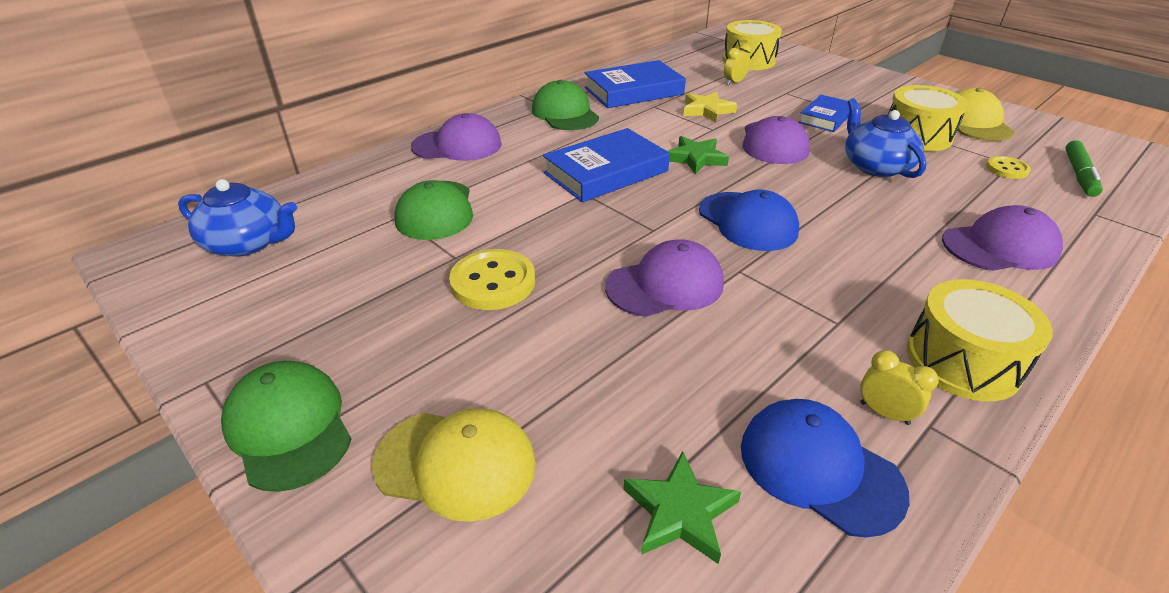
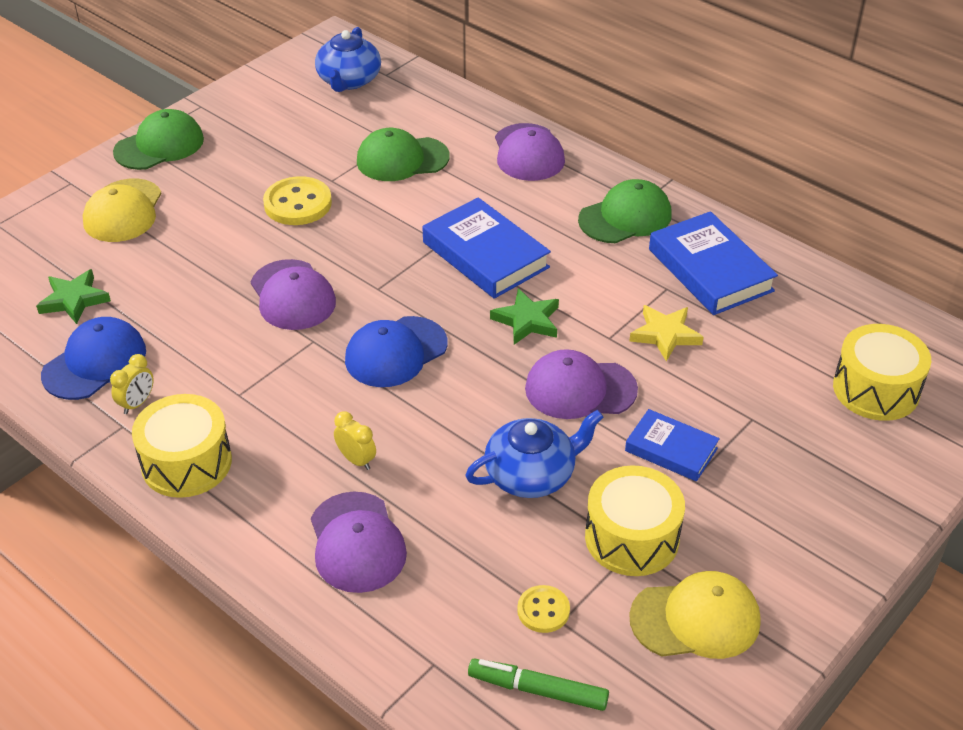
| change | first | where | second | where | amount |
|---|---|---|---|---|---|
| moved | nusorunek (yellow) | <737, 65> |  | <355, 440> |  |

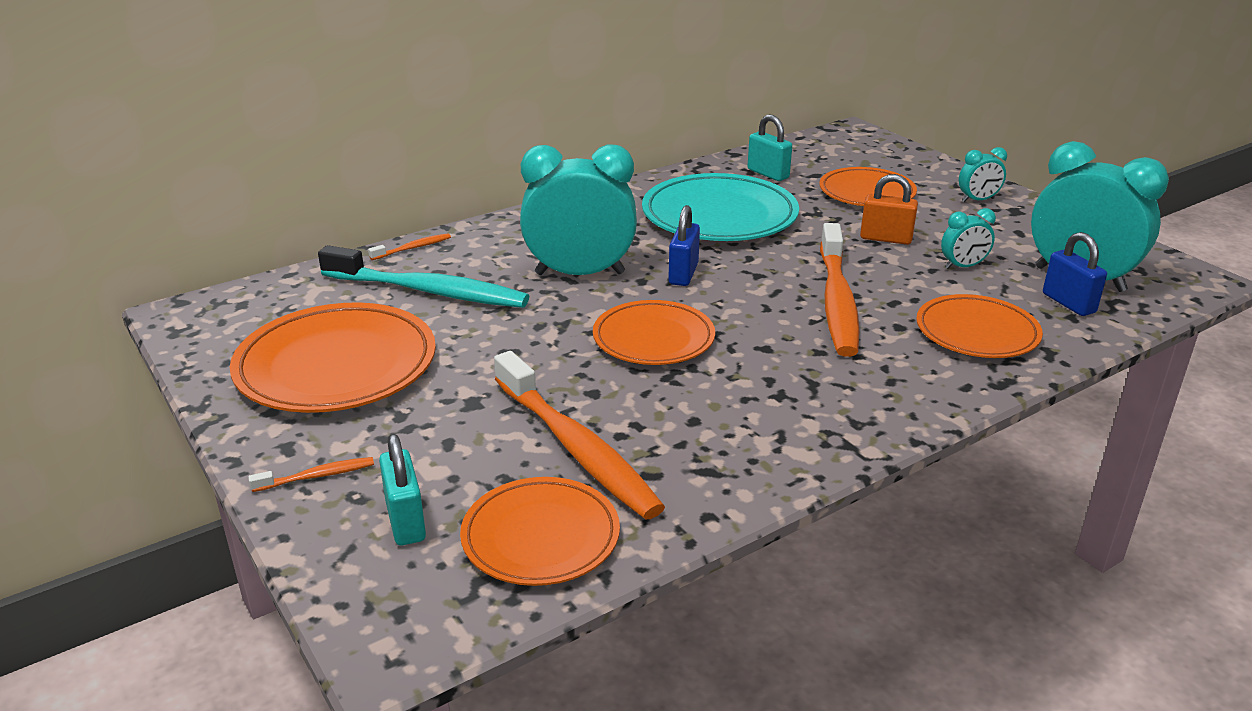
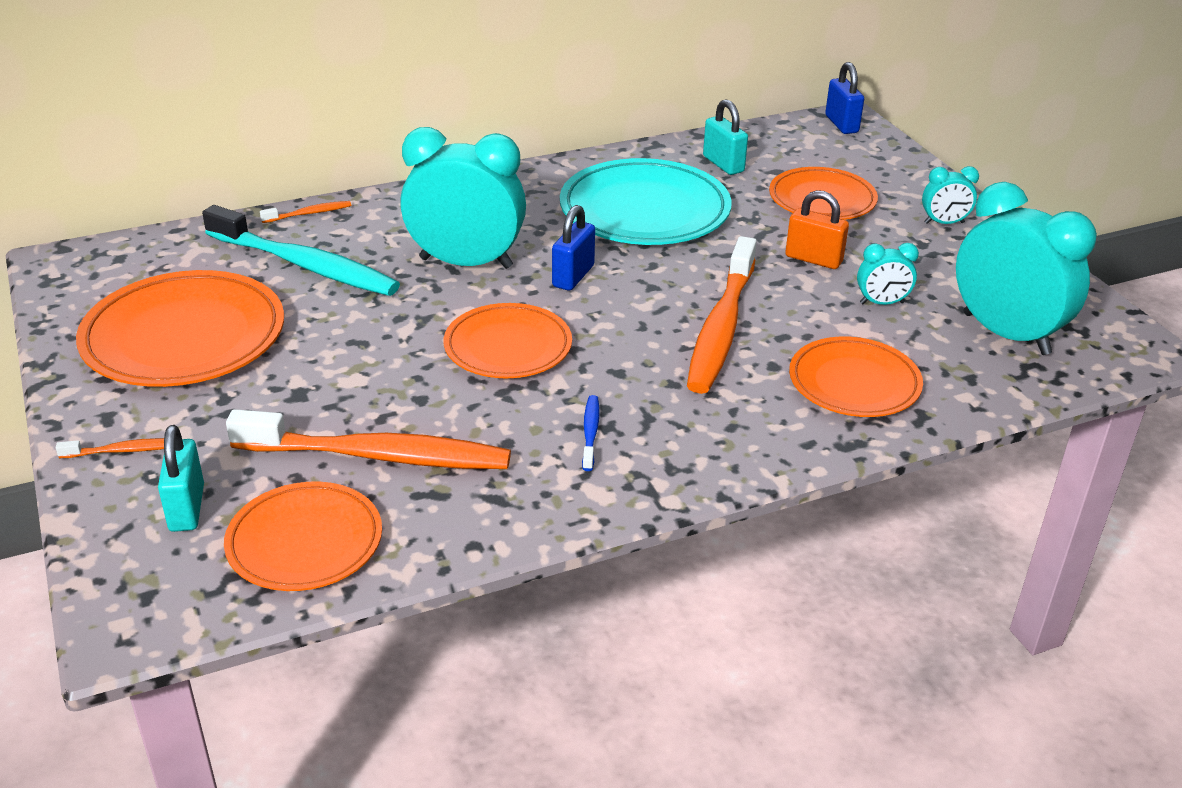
| change | first | where | second | where | amount |
|---|---|---|---|---|---|
| added |  |  | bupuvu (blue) | <590, 433> |  |
| moved | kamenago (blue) | <1075, 274> |  | <844, 98> |  |
| turned | bupuvu (orange) | <579, 435> |  | <368, 439> | 60 degrees counterclockwise |

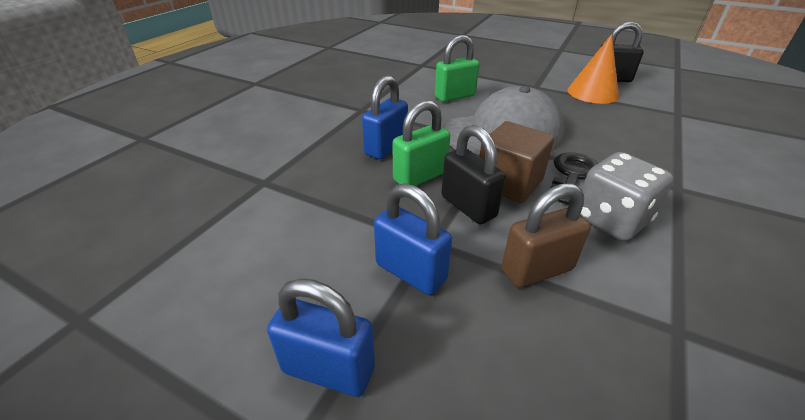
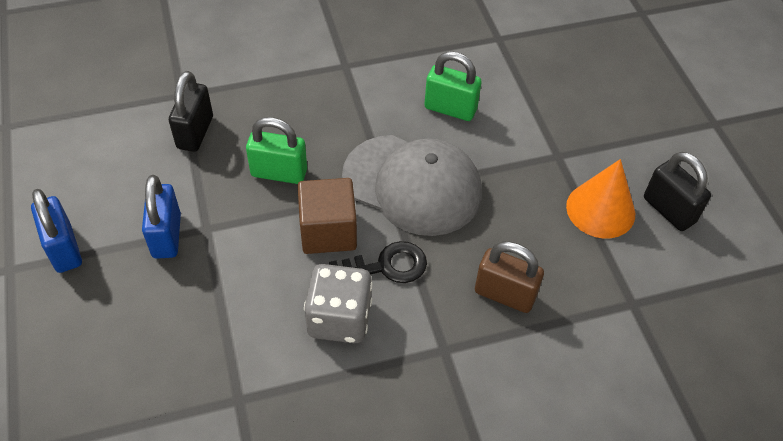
| change | first | where | second | where | amount |
|---|---|---|---|---|---|
| removed | kamenago (blue) | <385, 117> |  |  |  |
| moved | kamenago (black) | <473, 174> |  | <191, 111> |  |
| moved | kamenago (brown) | <546, 235> |  | <509, 277> |  |

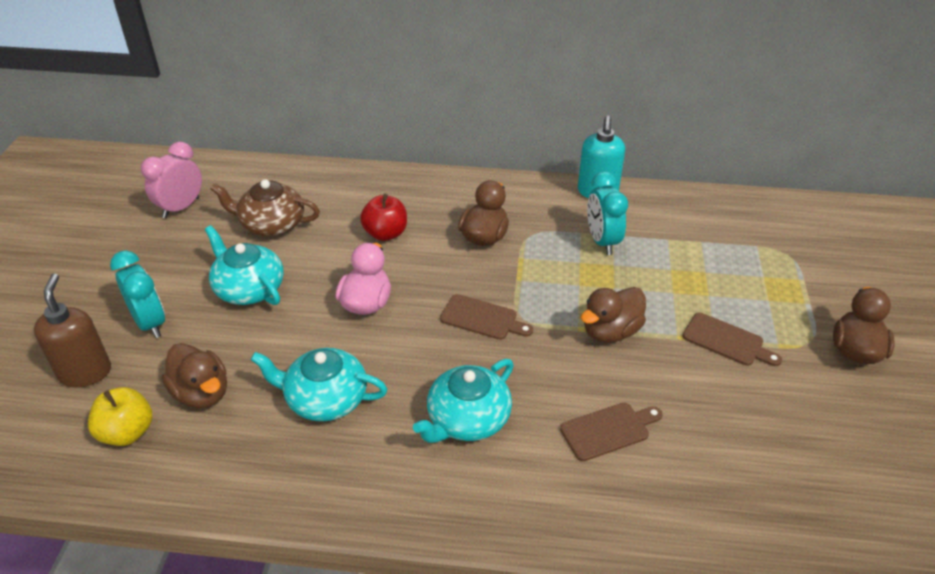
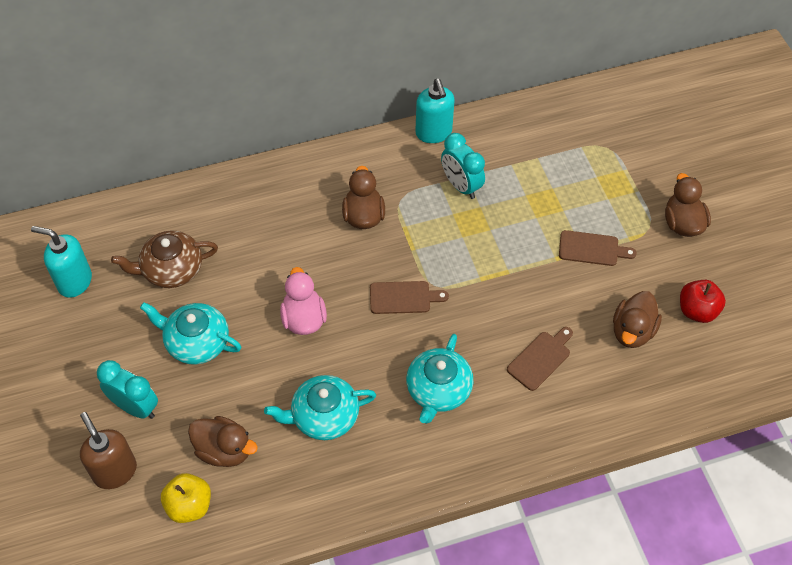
| change | first | where | second | where | amount |
|---|---|---|---|---|---|
| moved | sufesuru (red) | <383, 217> |  | <703, 301> |  |
| moved | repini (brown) | <613, 315> |  | <637, 319> |  |
| replaced | nusorunek (pink) | <171, 180> | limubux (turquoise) | <61, 262> |  |

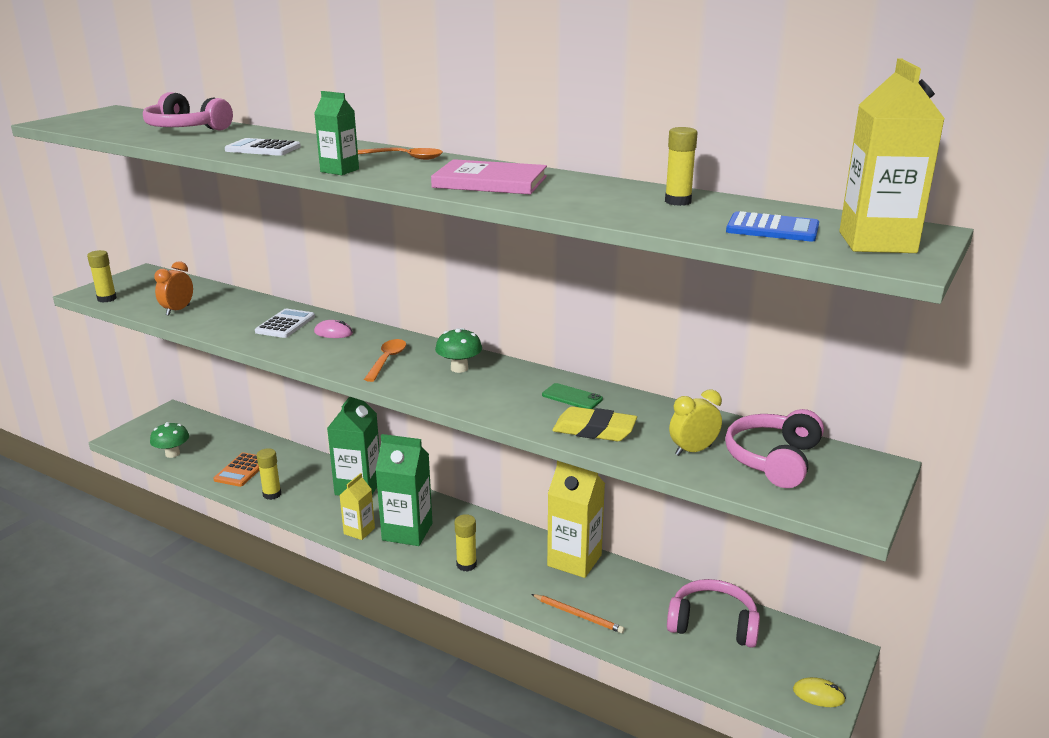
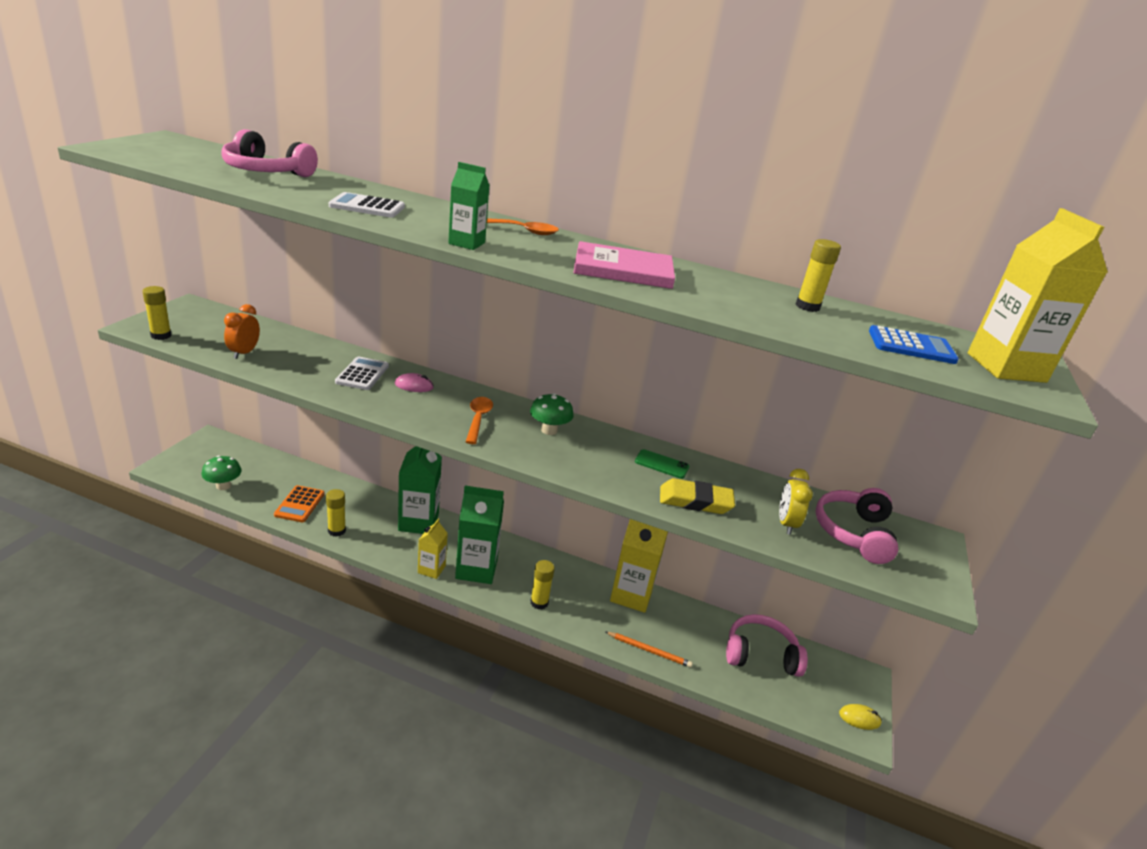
| change | first | where | second | where | amount |
|---|---|---|---|---|---|
| turned | nusorunek (yellow) | <695, 422> |  | <796, 502> | 45 degrees counterclockwise |

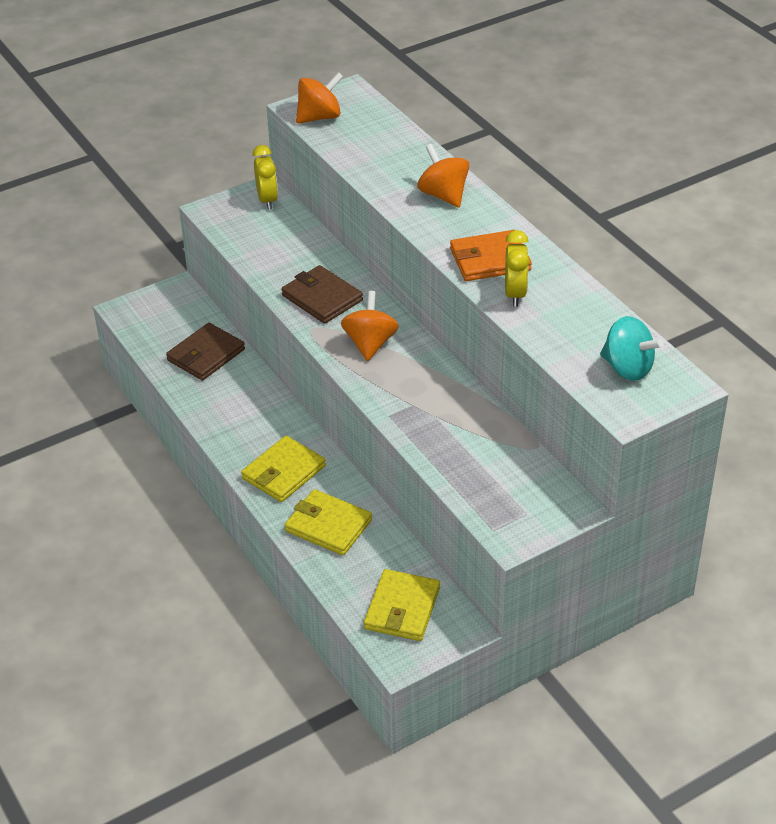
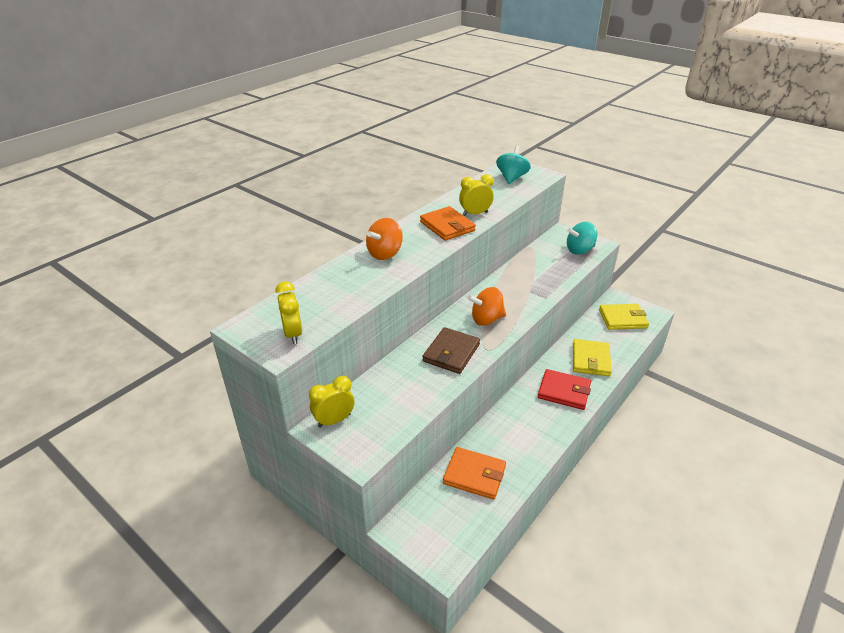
| change | first | where | second | where | amount |
|---|---|---|---|---|---|
| added |  |  | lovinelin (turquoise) | <582, 238> |  |
| replaced | lovinelin (orange) | <319, 98> | nusorunek (yellow) | <289, 312> |  |
| recoloured | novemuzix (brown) | <205, 352> | novemuzix (orange) | <474, 473> |  |
| recoloured | novemuzix (yellow) | <283, 469> | novemuzix (red) | <564, 389> |  |

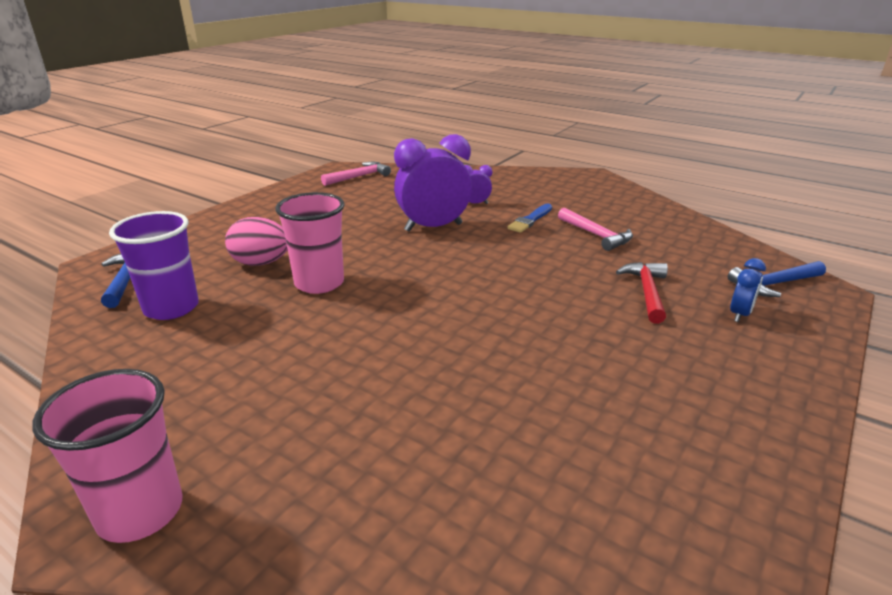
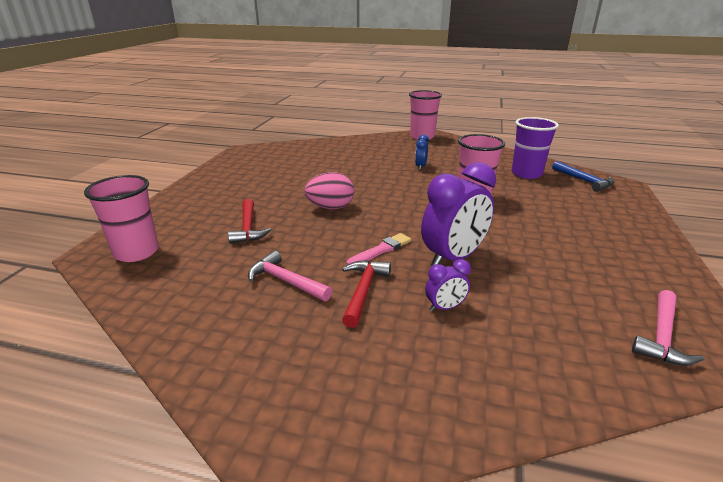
| change | first | where | second | where | amount |
|---|---|---|---|---|---|
| added |  |  | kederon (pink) | <379, 249> |  |
| moved | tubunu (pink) | <256, 241> |  | <329, 190> |  |
| moved | nusorunek (blue) | <748, 290> |  | <422, 152> |  |
| replaced | kederon (blue) | <529, 218> | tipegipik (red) | <366, 294> |  |
| replaced | tipegipik (blue) | <777, 279> | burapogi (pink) | <121, 218> |  |

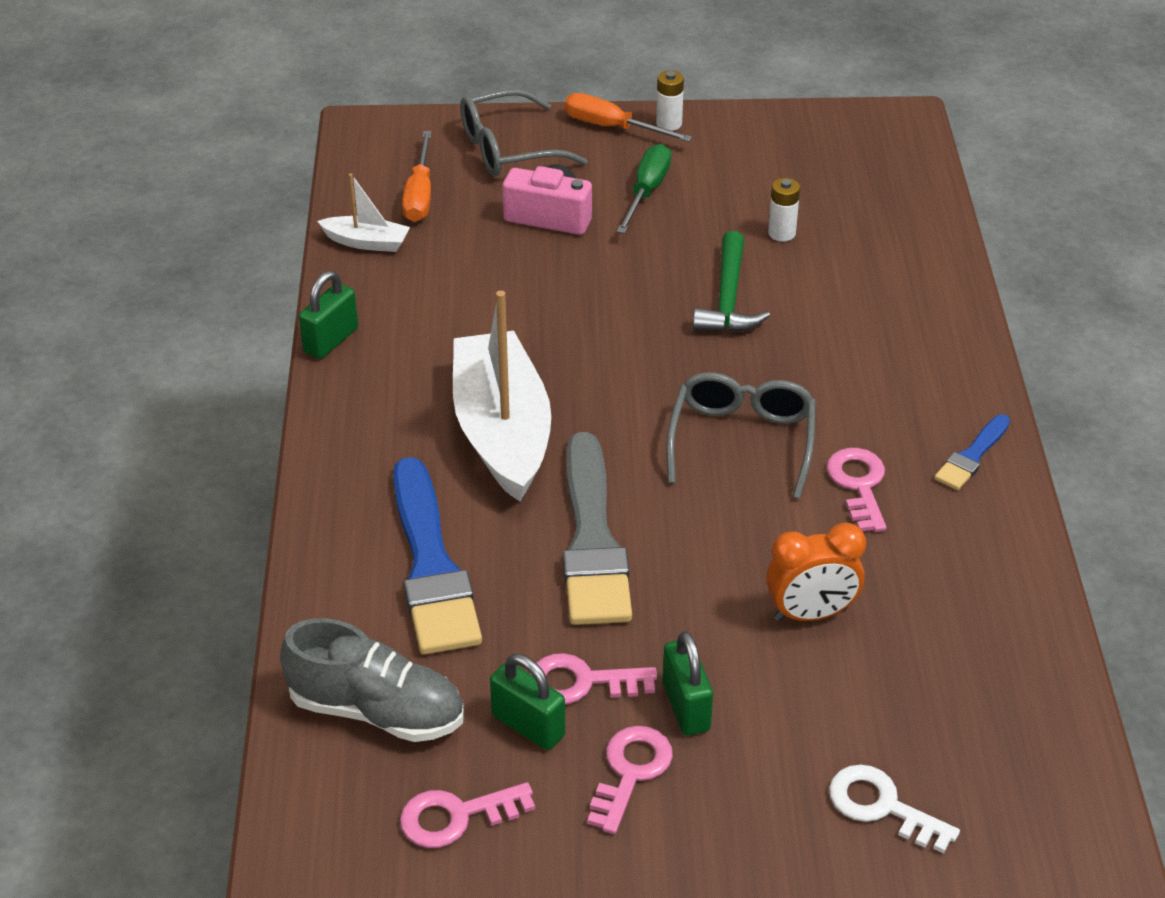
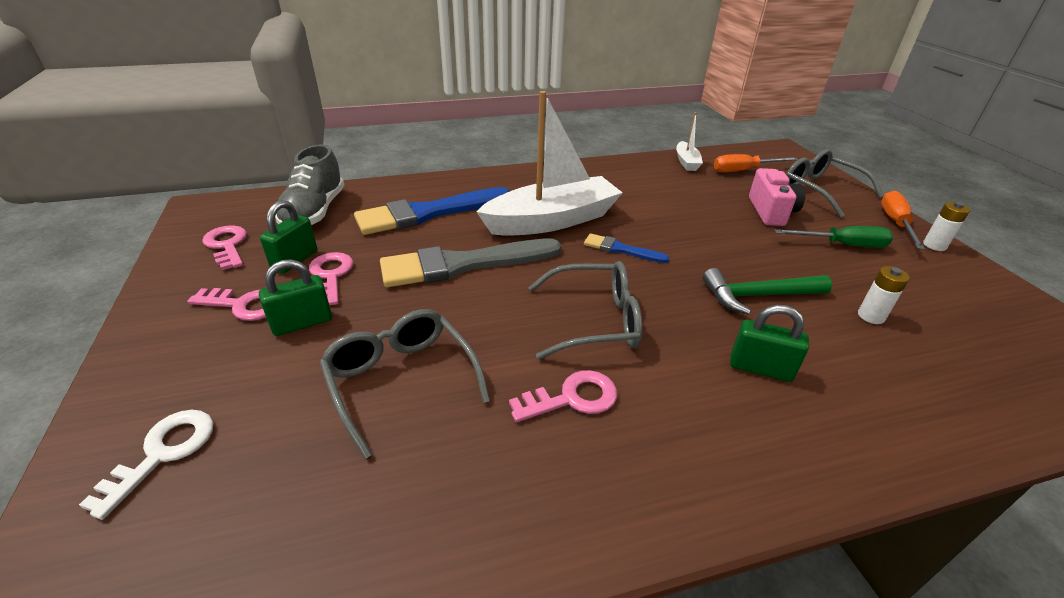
| change | first | where | second | where | amount |
|---|---|---|---|---|---|
| moved | kamenago (green) | <328, 315> |  | <769, 343> |  |
| moved | kederon (blue) | <972, 452> |  | <626, 248> |  |
| replaced | nusorunek (orange) | <816, 571> | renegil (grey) | <404, 384> |  |

